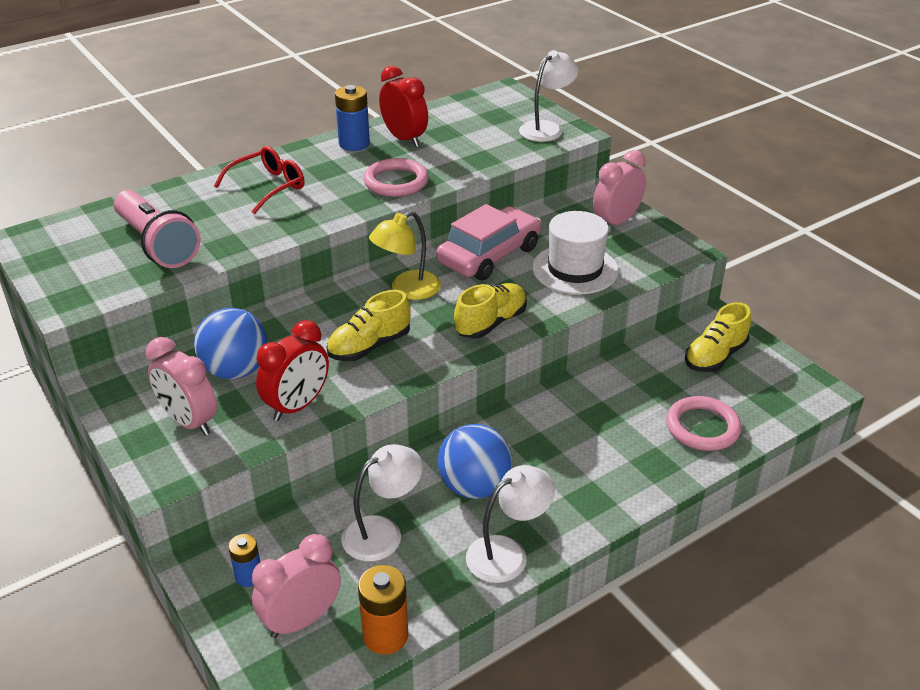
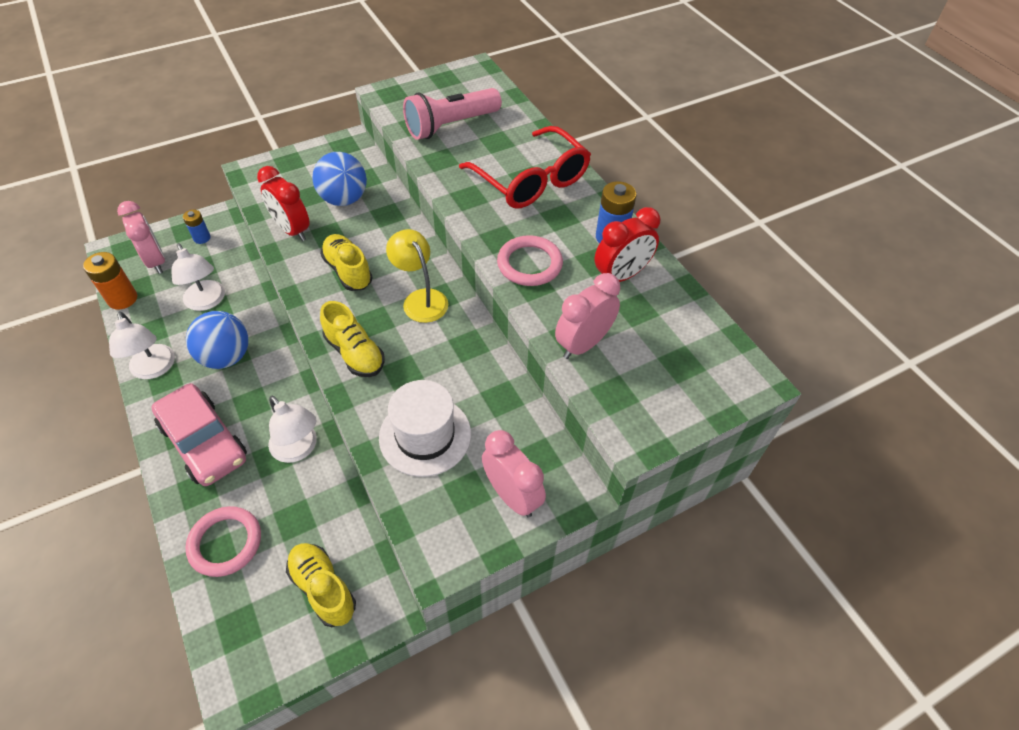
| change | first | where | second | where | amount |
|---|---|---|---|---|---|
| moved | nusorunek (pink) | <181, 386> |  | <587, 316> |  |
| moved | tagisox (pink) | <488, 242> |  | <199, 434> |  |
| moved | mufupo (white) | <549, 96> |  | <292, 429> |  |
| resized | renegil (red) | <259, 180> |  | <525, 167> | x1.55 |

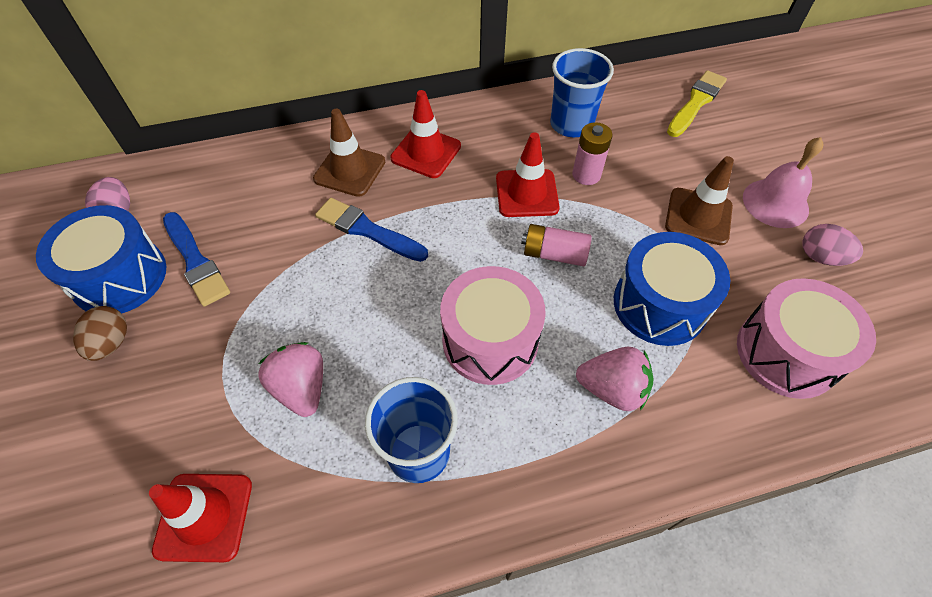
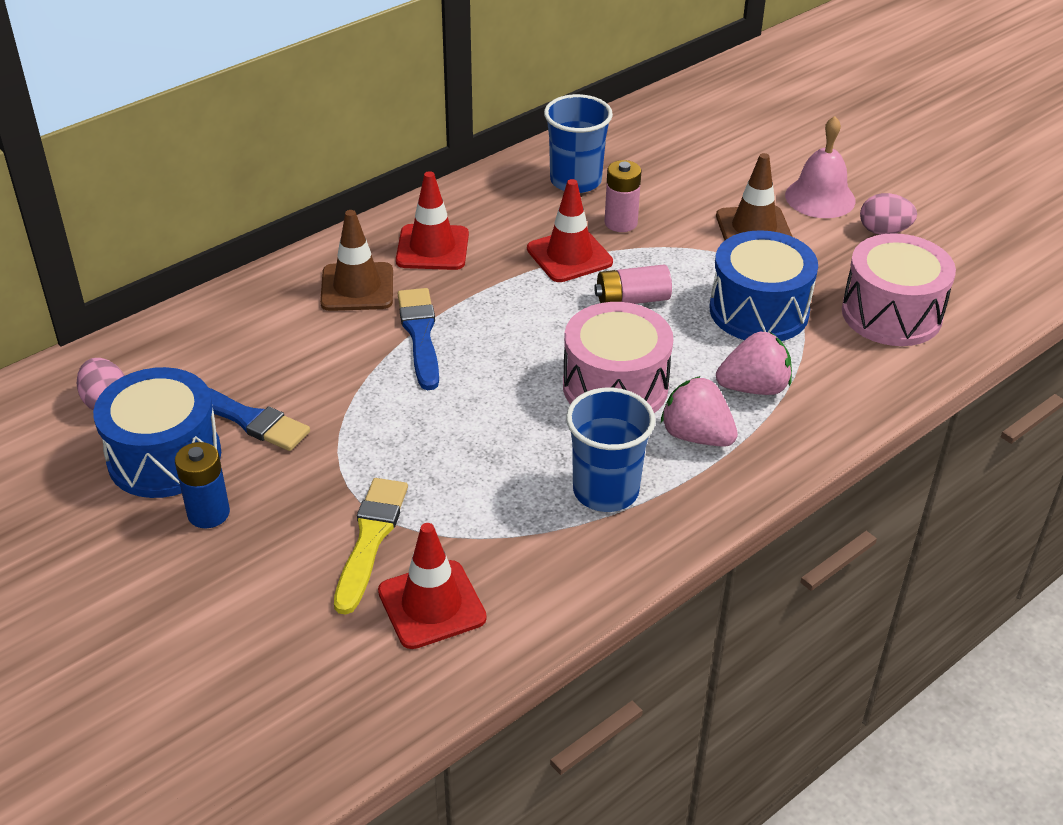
| change | first | where | second | where | amount |
|---|---|---|---|---|---|
| moved | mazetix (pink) | <291, 379> |  | <699, 411> |  |
| moved | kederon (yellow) | <697, 103> |  | <371, 546> |  |
| replaced | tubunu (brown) | <100, 333> | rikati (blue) | <202, 485> |  |
| turned | kederon (blue) | <371, 230> |  | <418, 339> | 75 degrees clockwise |

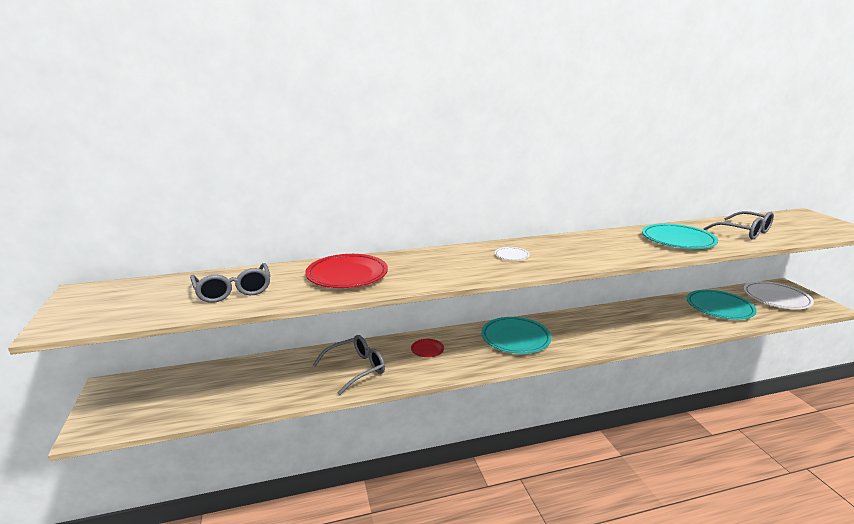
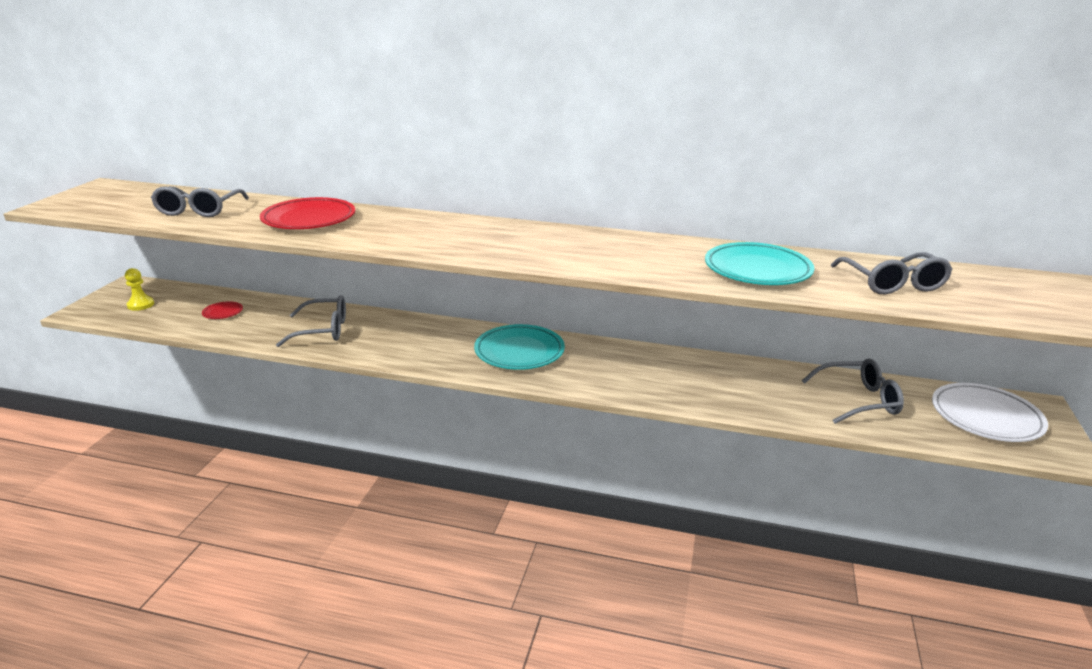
| change | first | where | second | where | amount |
|---|---|---|---|---|---|
| removed | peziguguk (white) | <512, 254> |  |  |  |
| added |  |  | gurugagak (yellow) | <139, 289> |  |
| moved | peziguguk (red) | <427, 348> |  | <222, 310> |  |
| replaced | peziguguk (turquoise) | <722, 305> | renegil (grey) | <853, 391> |  |

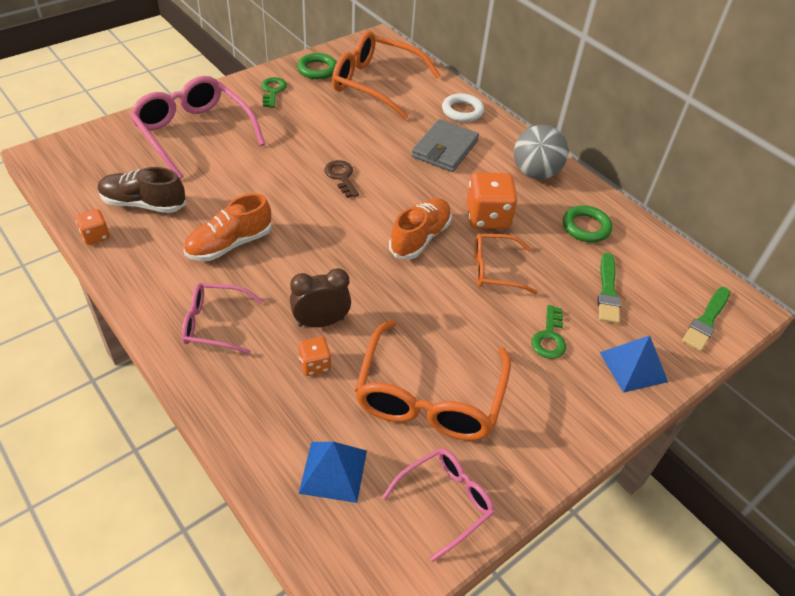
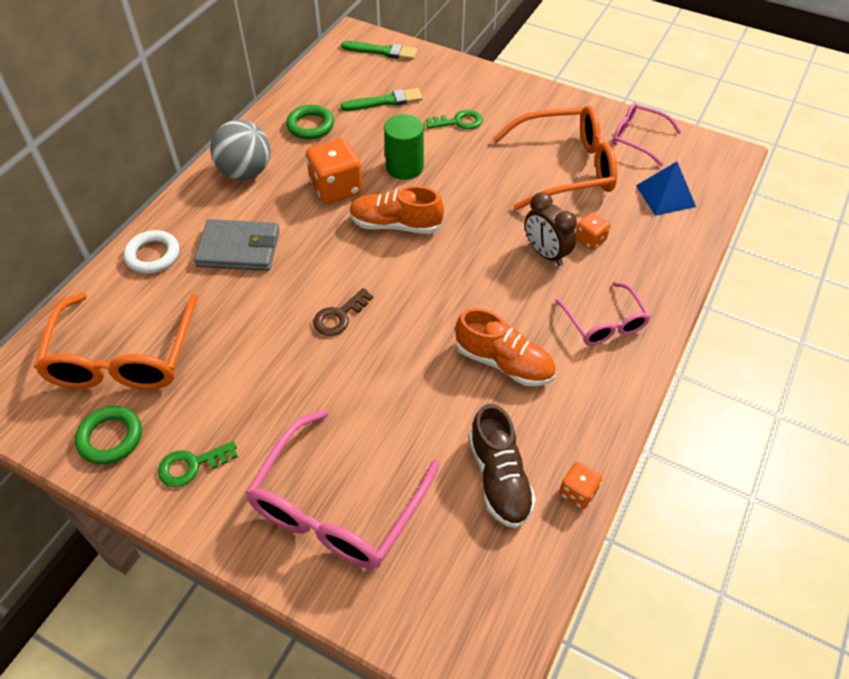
| change | first | where | second | where | amount |
|---|---|---|---|---|---|
| removed | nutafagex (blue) | <633, 364> |  |  |  |
| replaced | renegil (orange) | <506, 263> | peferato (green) | <404, 147> |  |

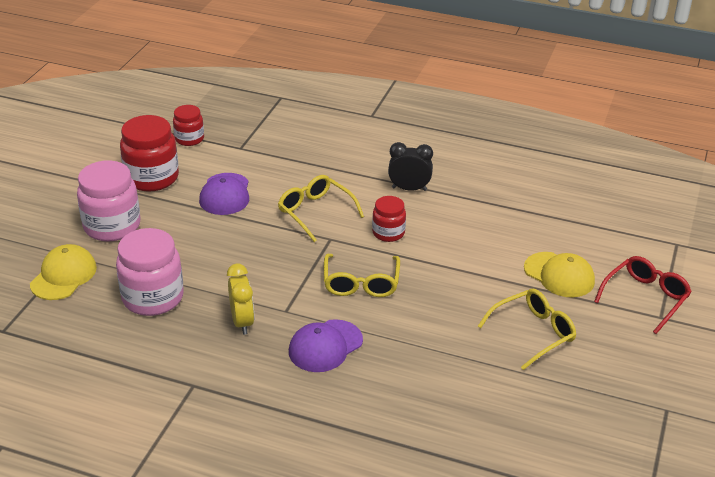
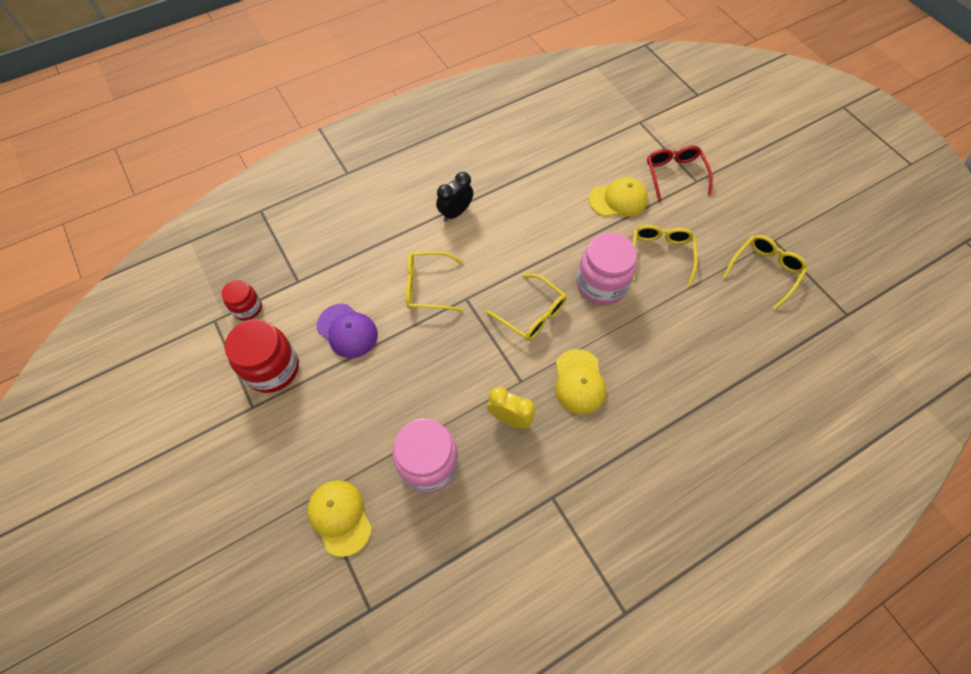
| change | first | where | second | where | amount |
|---|---|---|---|---|---|
| removed | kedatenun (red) | <389, 219> |  |  |  |
| added |  |  | renegil (yellow) | <765, 272> |  |
| moved | kedatenun (pink) | <108, 201> |  | <606, 269> |  |
| recoloured | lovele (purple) | <326, 345> | lovele (yellow) | <580, 381> |  |

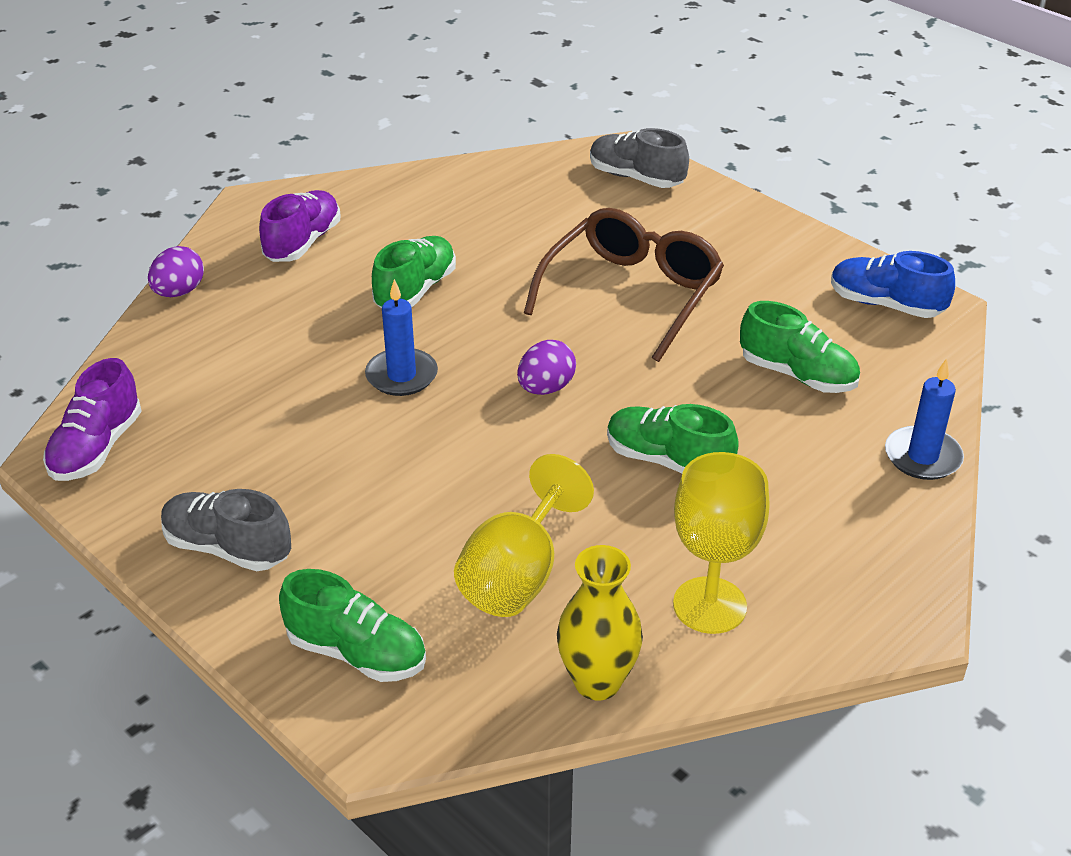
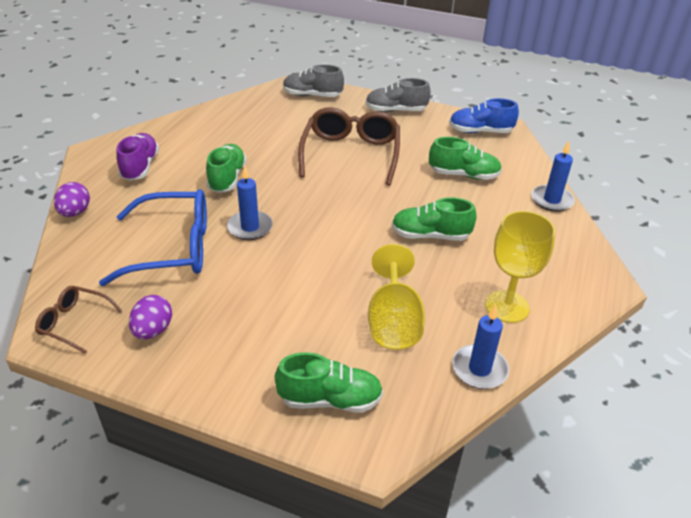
| change | first | where | second | where | amount |
|---|---|---|---|---|---|
| added |  |  | renegil (blue) | <153, 237> |  |
| moved | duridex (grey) | <226, 530> |  | <398, 95> |  |
| moved | tubunu (purple) | <546, 367> |  | <150, 317> |  |
| replaced | duridex (purple) | <92, 419> | renegil (brown) | <78, 320> |  |
| replaced | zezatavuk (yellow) | <600, 623> | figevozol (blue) | <480, 347> |  |

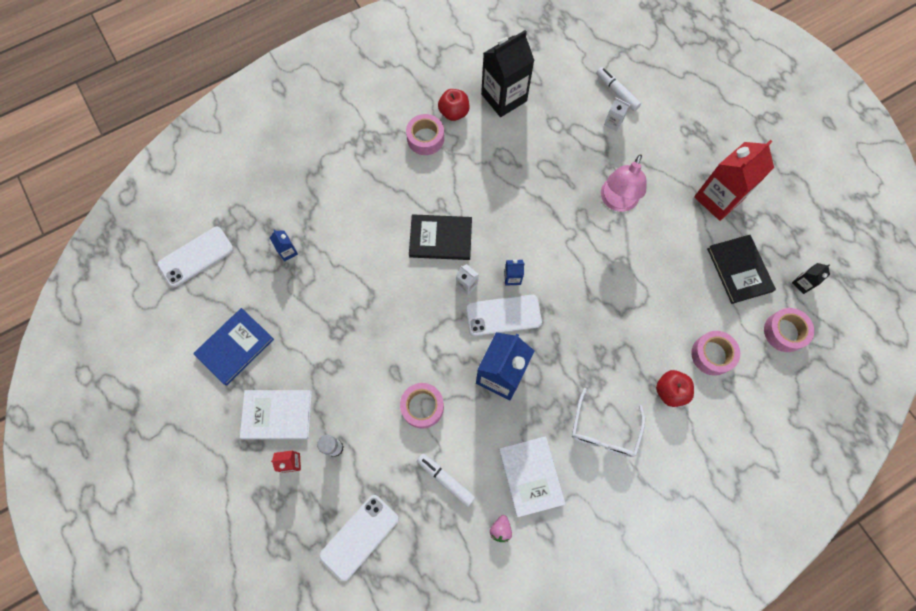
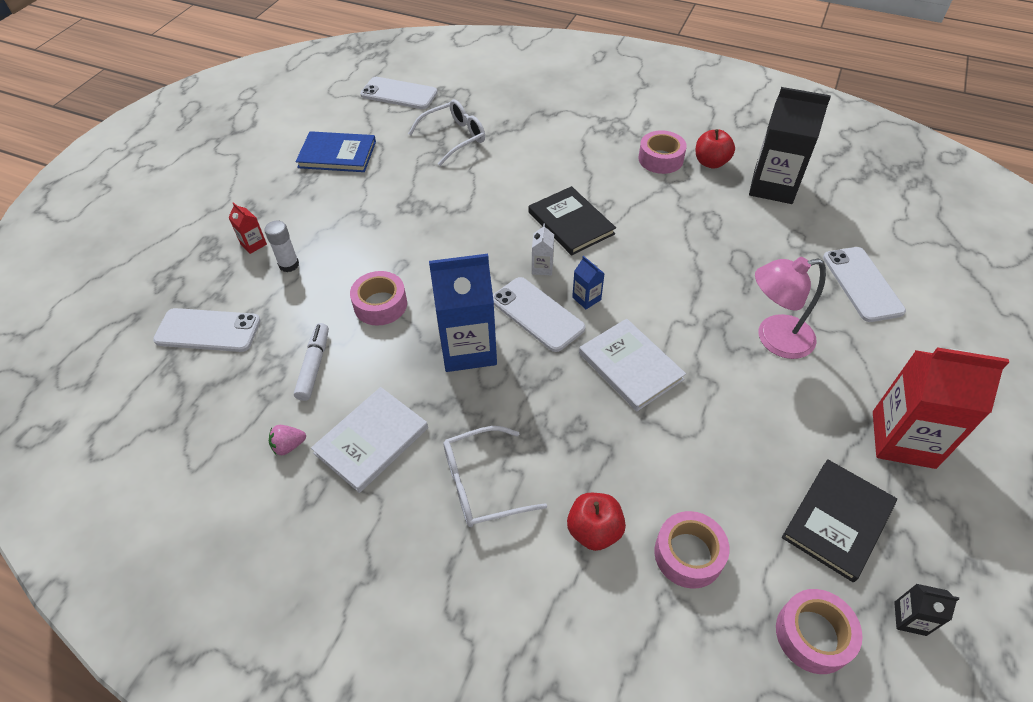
| change | first | where | second | where | amount |
|---|---|---|---|---|---|
| removed | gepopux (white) | <618, 89> |  |  |  |
| moved | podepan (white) | <276, 415> |  | <632, 365> |  |
| replaced | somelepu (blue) | <284, 246> | renegil (white) | <446, 132> |  |
| replaced | somelepu (white) | <617, 114> | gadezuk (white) | <864, 284> |  |

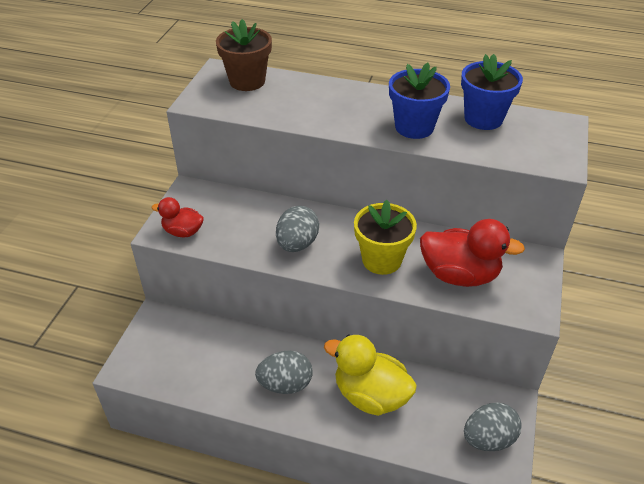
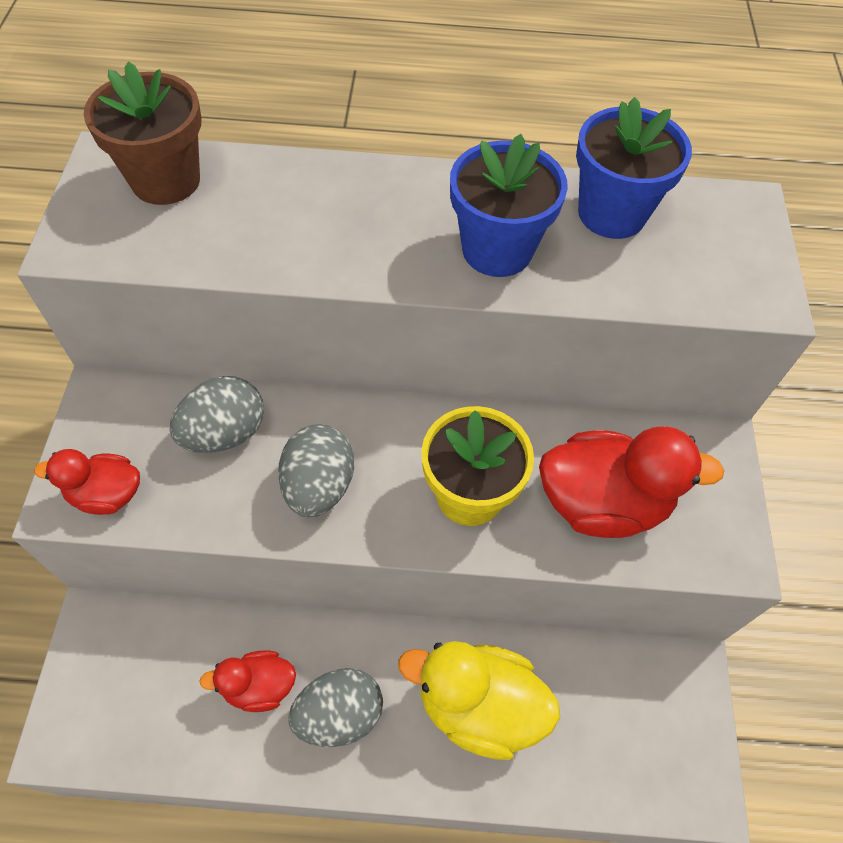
| change | first | where | second | where | amount |
|---|---|---|---|---|---|
| added |  |  | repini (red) | <247, 681> |  |
| moved | tubunu (grey) | <493, 426> |  | <217, 414> |  |

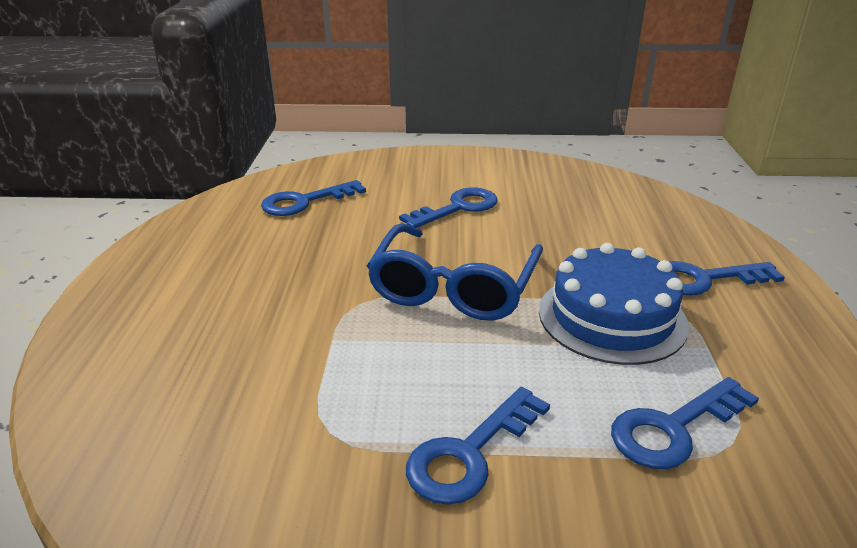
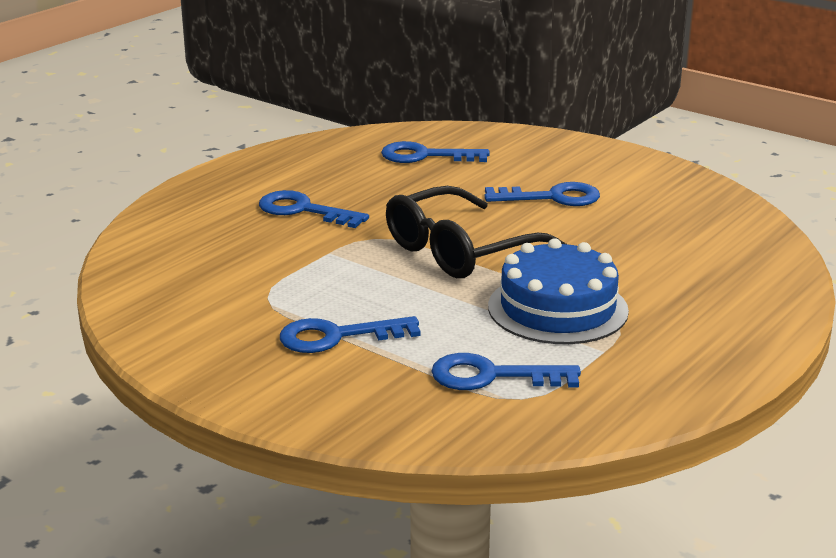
| change | first | where | second | where | amount |
|---|---|---|---|---|---|
| moved | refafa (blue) | <727, 278> |  | <314, 209> |  |
| recoloured | renegil (blue) | <455, 272> | renegil (black) | <476, 232> |  |

